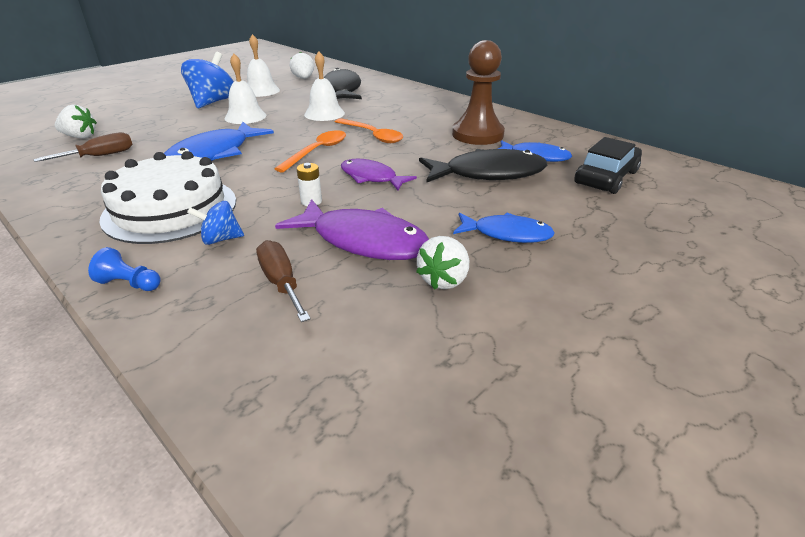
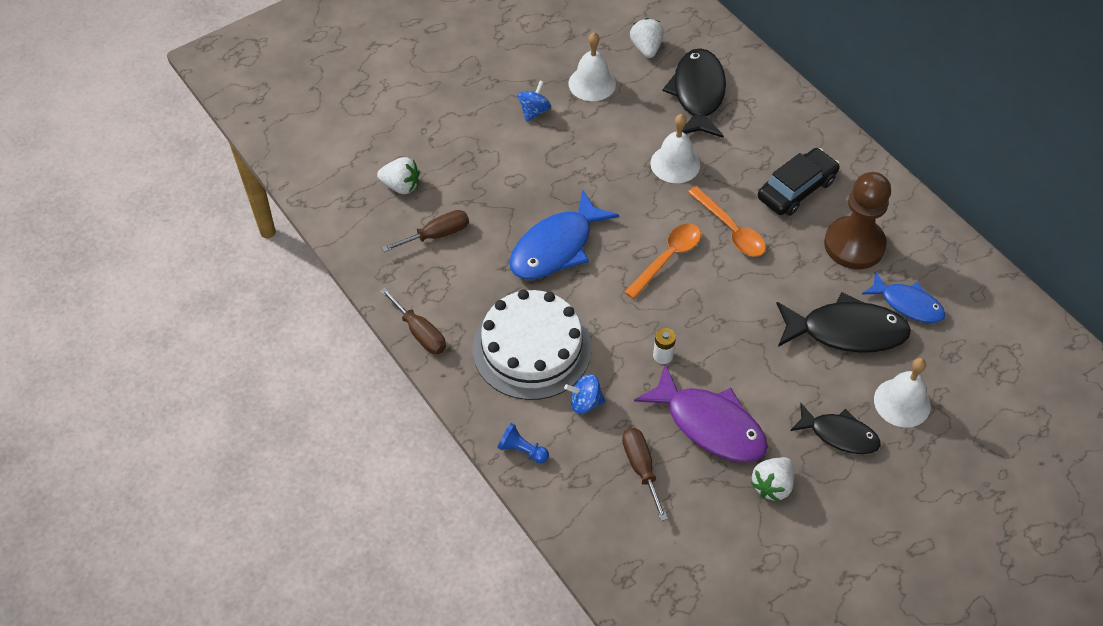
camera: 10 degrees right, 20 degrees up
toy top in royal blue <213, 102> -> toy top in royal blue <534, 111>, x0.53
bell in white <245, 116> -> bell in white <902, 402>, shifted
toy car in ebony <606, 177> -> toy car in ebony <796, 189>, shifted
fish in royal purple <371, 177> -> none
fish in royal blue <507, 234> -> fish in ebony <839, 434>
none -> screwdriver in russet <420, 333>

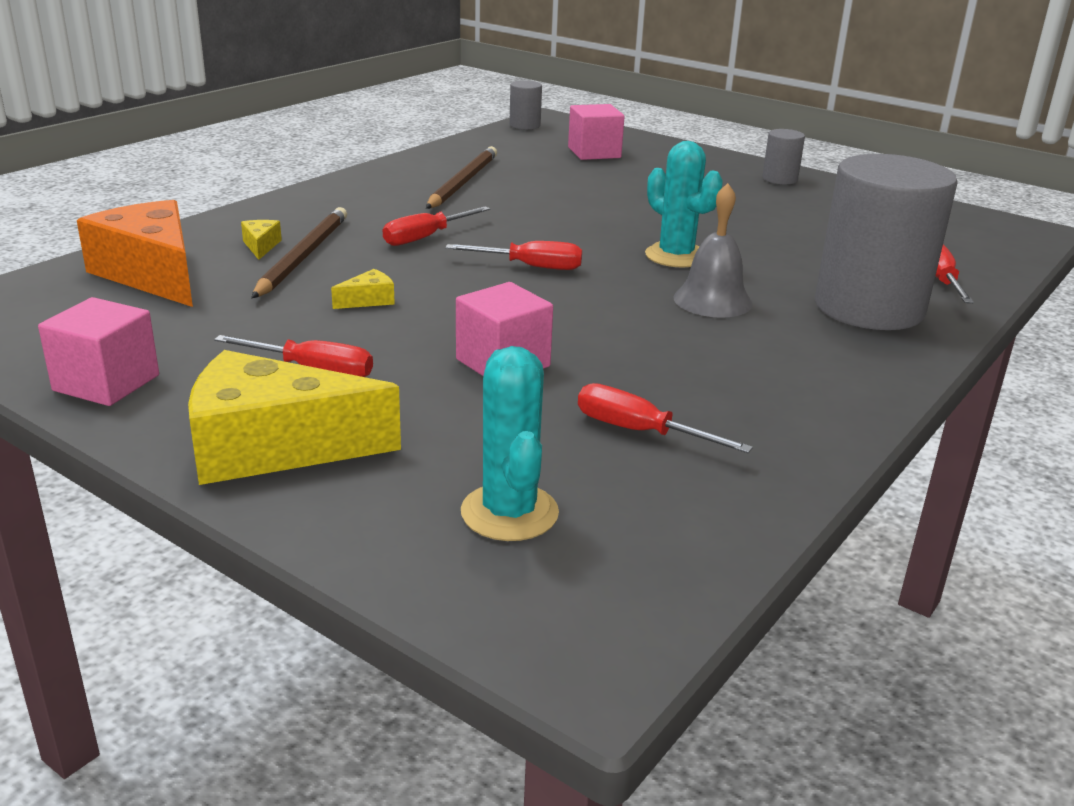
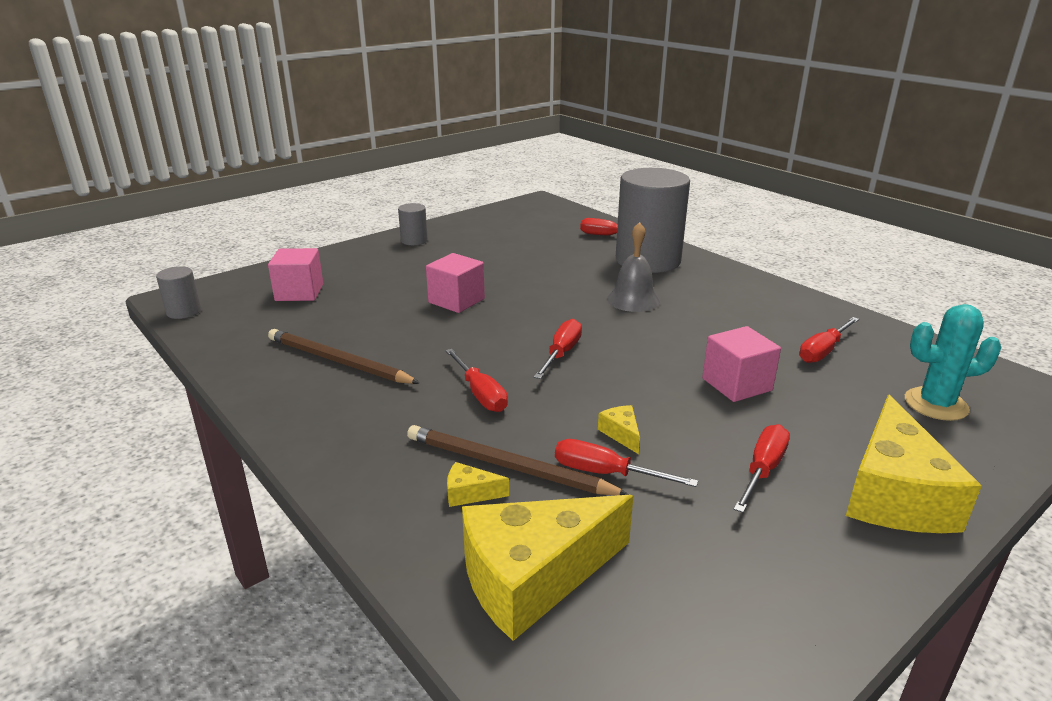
camera: 75 degrees left, 0 degrees up
cactus in turquoise <676, 256> -> none
cheese wedge in bright orange <152, 274> -> cheese wedge in golden <533, 577>
solid cube in rose-pink <106, 383> -> solid cube in rose-pink <456, 301>, shifted
none -> screwdriver in scarlet <605, 473>

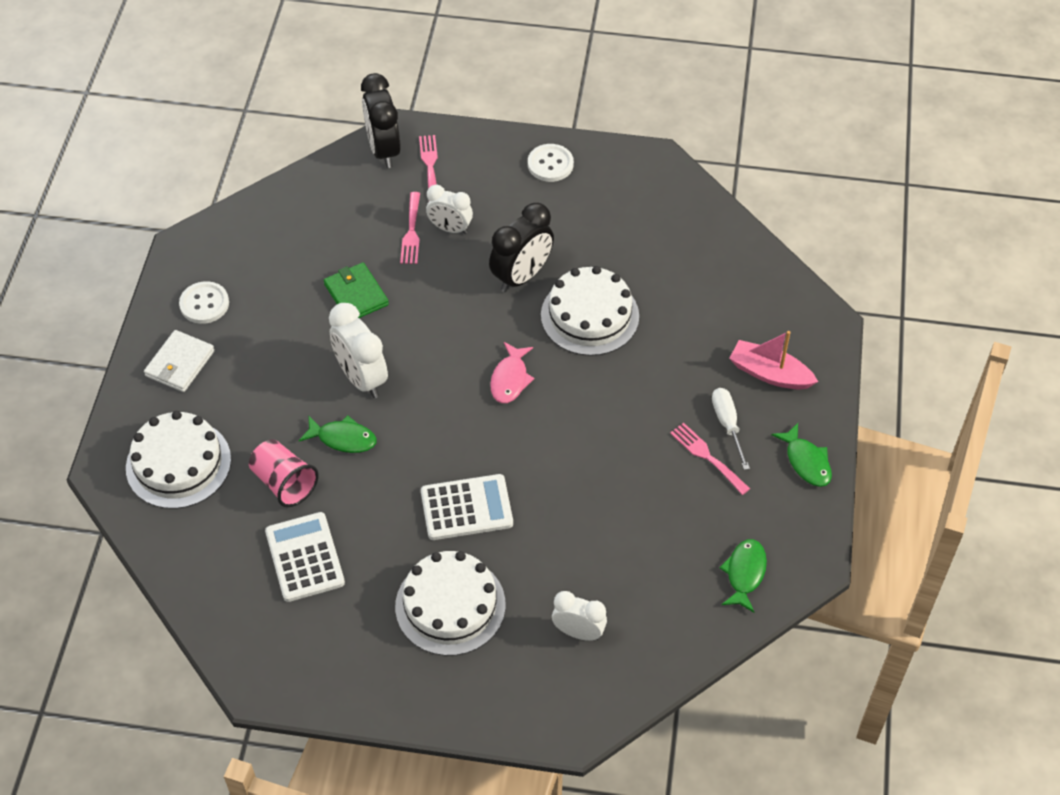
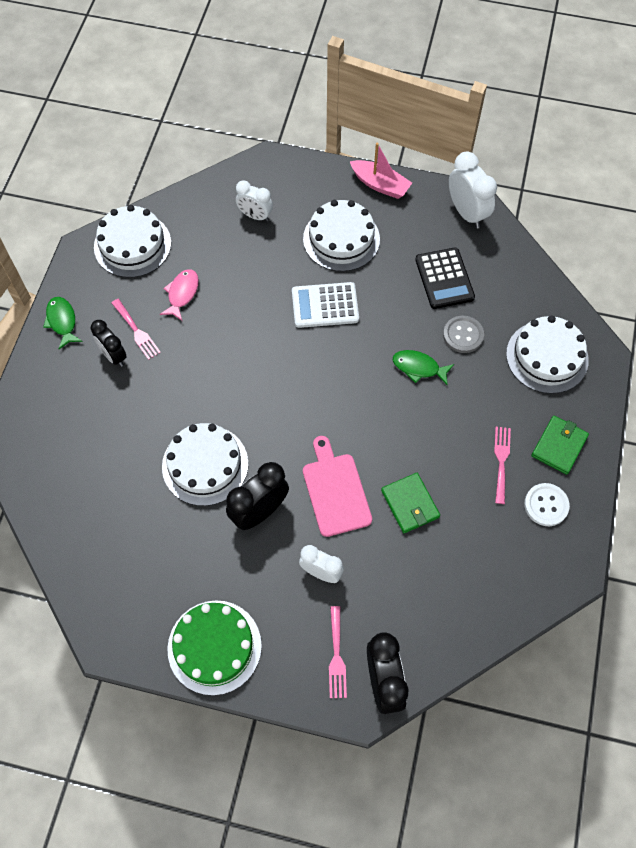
camera: 175 degrees left, 10 degrees up
shirt button in white <550, 164> -> layer cake in leaf-green <214, 647>
fork in rose-pink <411, 232> -> fork in rose-pink <501, 461>, shifted
clock in white <361, 378> -> clock in white <467, 213>, shifted
card wallet in white <180, 363> -> card wallet in leaf-green <559, 446>
toy boat in rose-pink <770, 373> -> toy boat in rose-pink <380, 185>, shifted
fish in rose-pink <510, 379> -> fish in rose-pink <182, 293>, shifted
screwdriver in white <727, 424> -> clock in ebony <113, 356>
beaker in rose-pink <284, 483> -> shirt button in gray <463, 335>
adding machine in white <305, 557> -> adding machine in ebony <444, 279>
fish in leaf-green <744, 573> -> layer cake in white <132, 245>
none -> chopping board in rose-pink <335, 490>

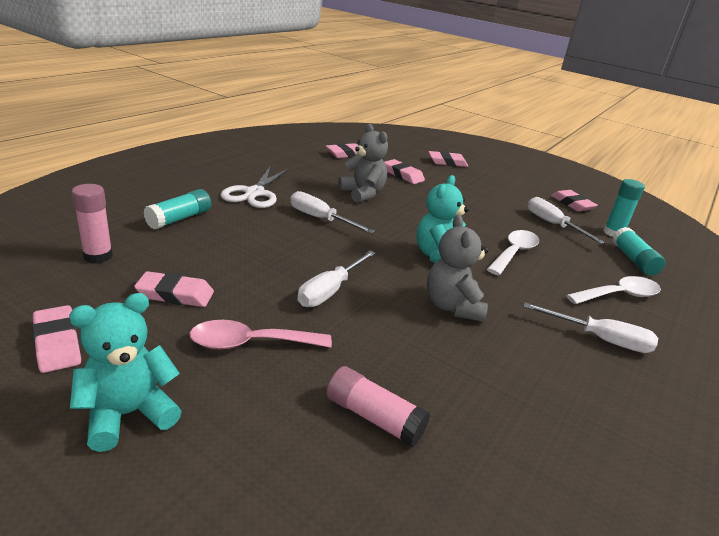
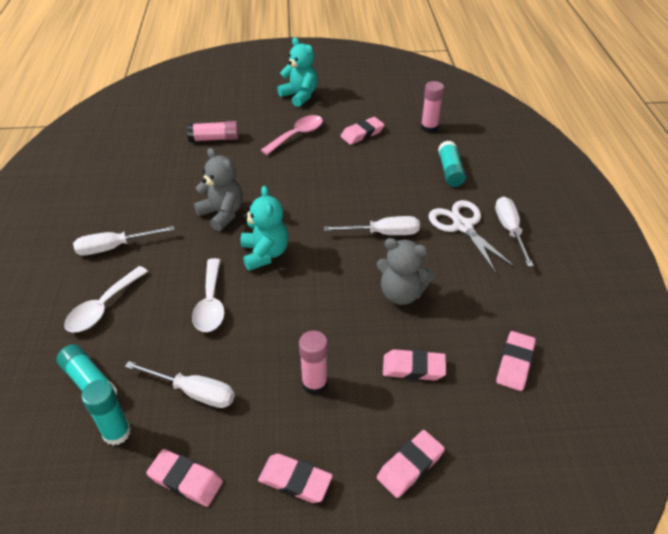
camera: 145 degrees right, 15 degrees up
screwdriver in white <330, 291> -> screwdriver in white <509, 230>, shifted
teddy bear in turquoise <128, 414> -> teddy bear in turquoise <300, 96>, 60 degrees counterclockwise
pencil eraser in rose-pink <57, 343> -> pencil eraser in rose-pink <295, 481>, shifted
none -> glue stick in rose-pink <314, 383>

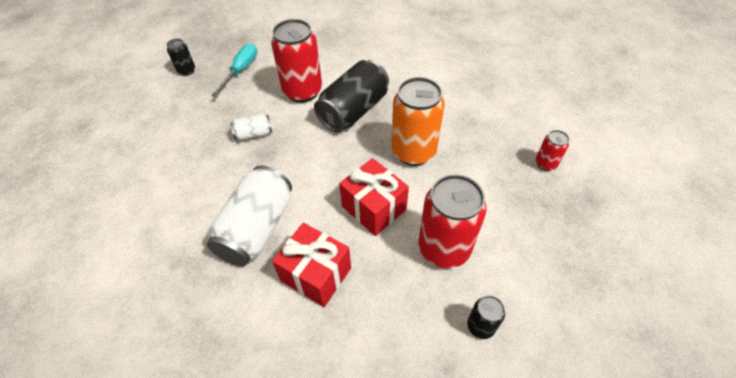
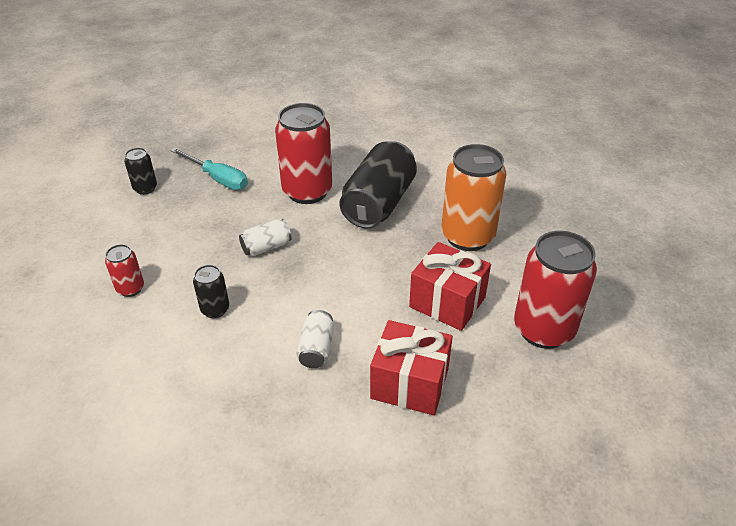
camera: 15 degrees left, 10 degrees down
screwdriver in turquoise <241, 70> -> screwdriver in turquoise <218, 179>, 120 degrees clockwise
tin in scarlet <545, 164> -> tin in scarlet <130, 288>, shifted
tin in white <257, 228> -> tin in white <316, 348>, x0.48
tin in ebony <480, 326> -> tin in ebony <215, 309>, shifted

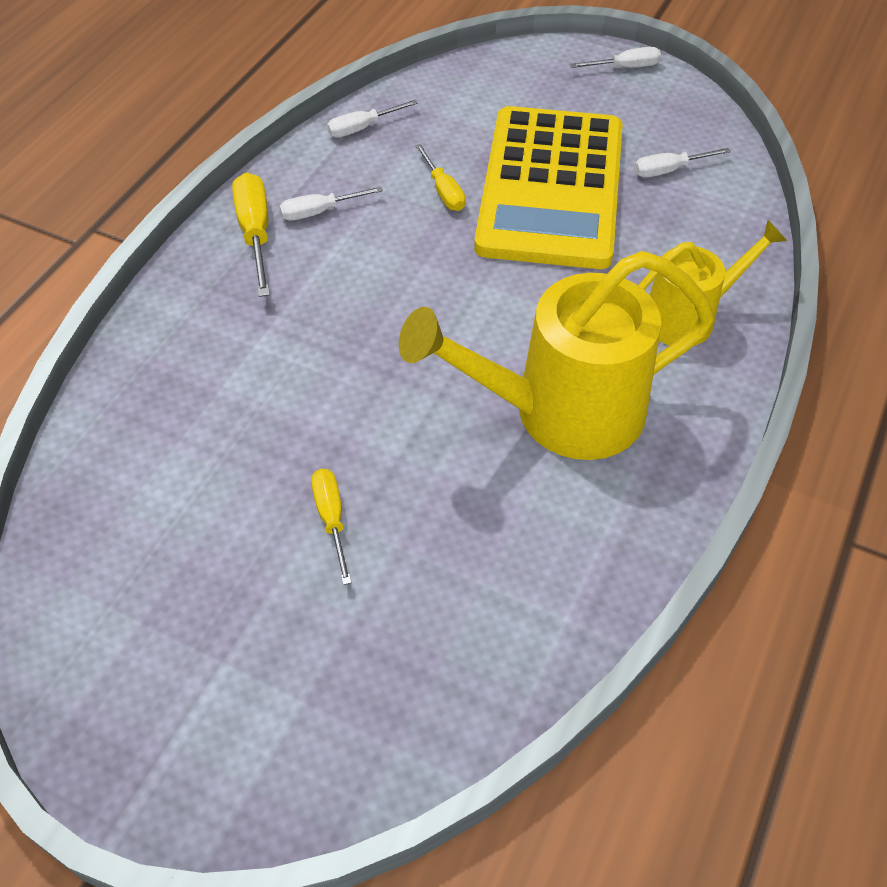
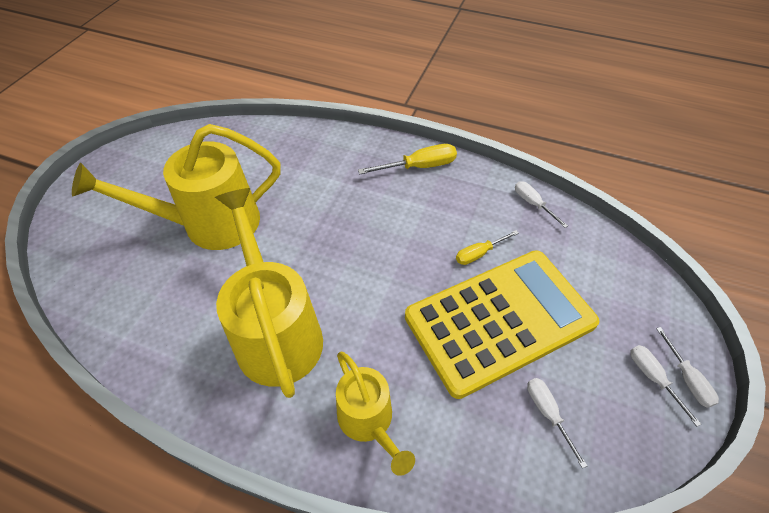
camera: 85 degrees right, 0 degrees up
adding machine in golden <550, 188> -> adding machine in golden <499, 320>, 150 degrees clockwise
screwdriver in white <319, 212> -> screwdriver in white <652, 378>, shifted
screwdriver in golden <331, 519> -> watering can in golden <209, 224>

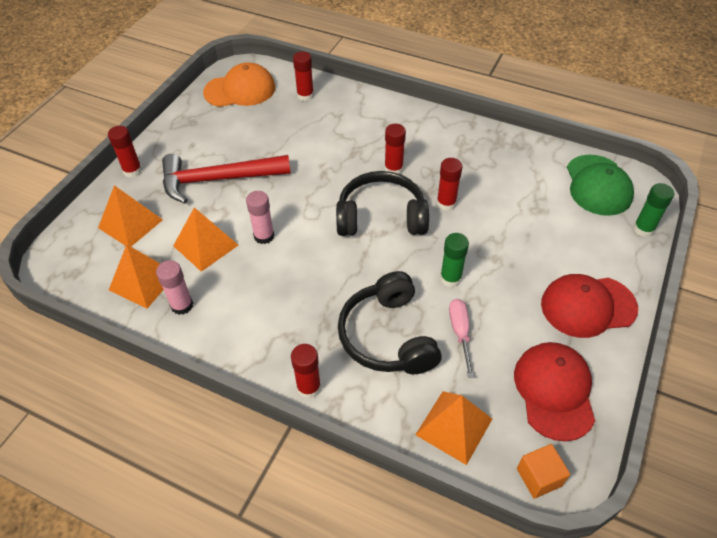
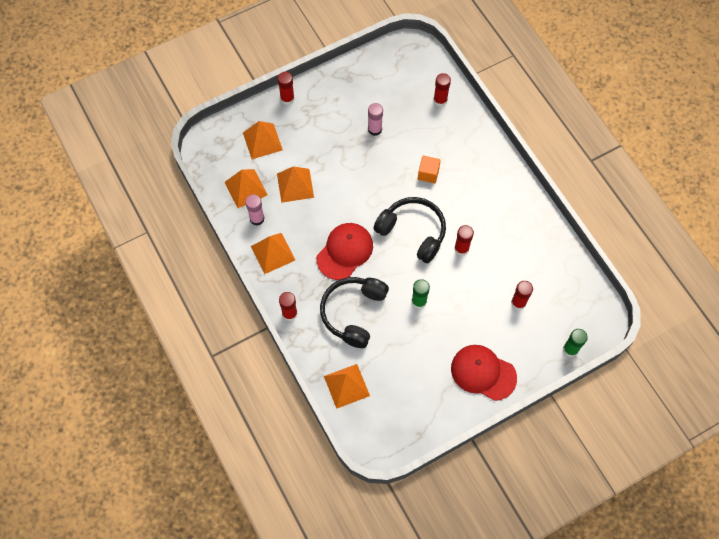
camera: 35 degrees right, 15 degrees up
cap in bright orange <240, 90> -> none
glue stick in scarlet <393, 169> -> glue stick in scarlet <518, 303>, shifted
carpenter's hammer in scarlet <218, 180> -> none
cap in leaf-green <598, 185> -> none
glue stick in rose-pink <264, 236> -> glue stick in rose-pink <375, 129>, shifted
screwdriver in rose-pink <460, 333> -> none
cap in scarlet <554, 391> -> cap in scarlet <345, 251>, shifted
solid cube in bright orange <539, 477> -> solid cube in bright orange <428, 174>, shifted
none -> pyramid in bright orange <273, 253>

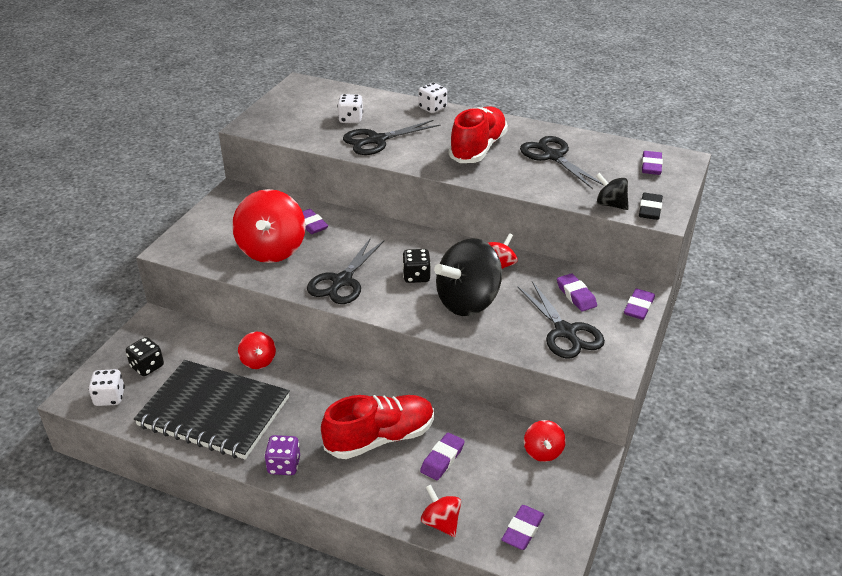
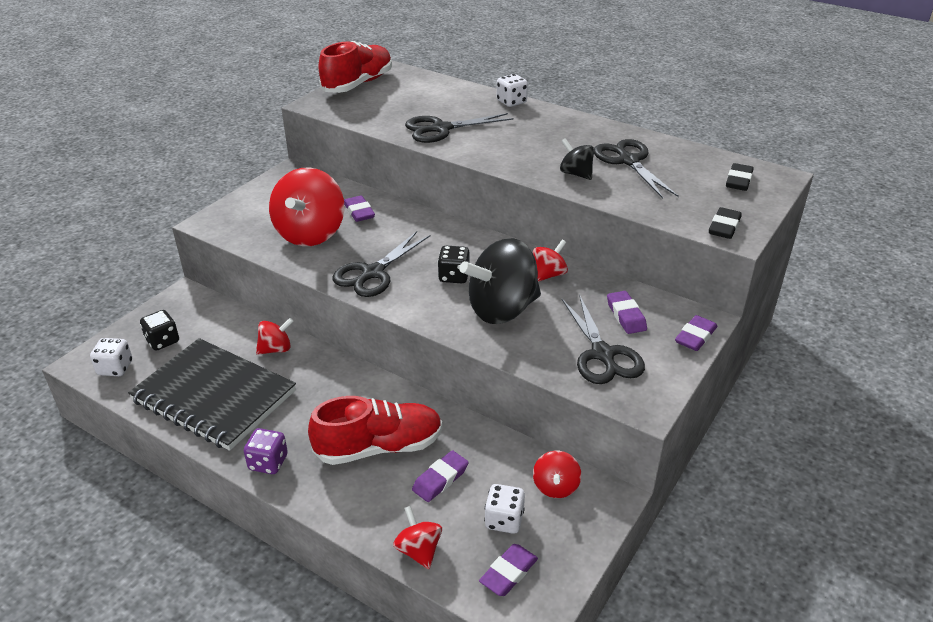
camera: 10 degrees right, 0 degrees up
game die in white <350, 119> -> game die in white <504, 520>, shifted
shoe in scarlet <478, 148> -> shoe in scarlet <358, 84>, shifted
pencil eraser in royal purple <651, 166> -> pencil eraser in ebony <738, 181>
toy top in ebony <610, 204> -> toy top in ebony <576, 174>, shifted
toy top in scarlet <258, 361> -> toy top in scarlet <276, 349>, 105 degrees counterclockwise

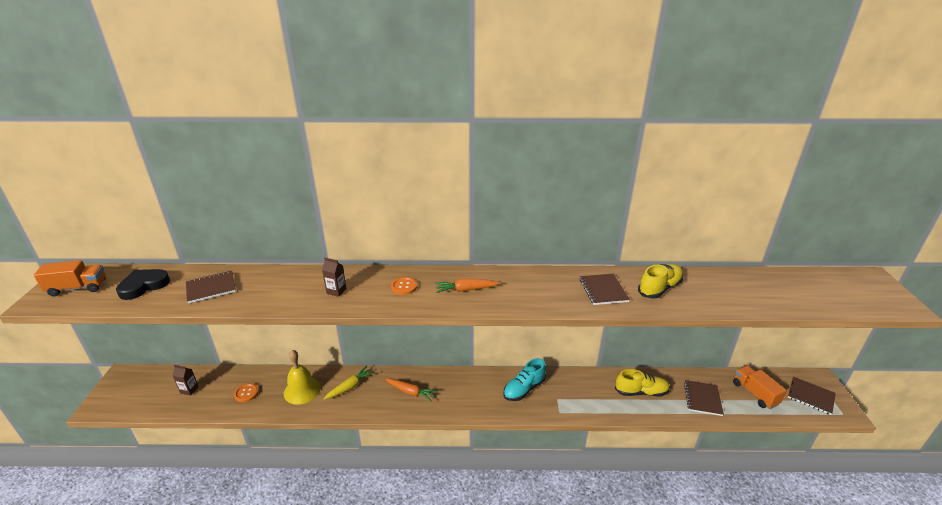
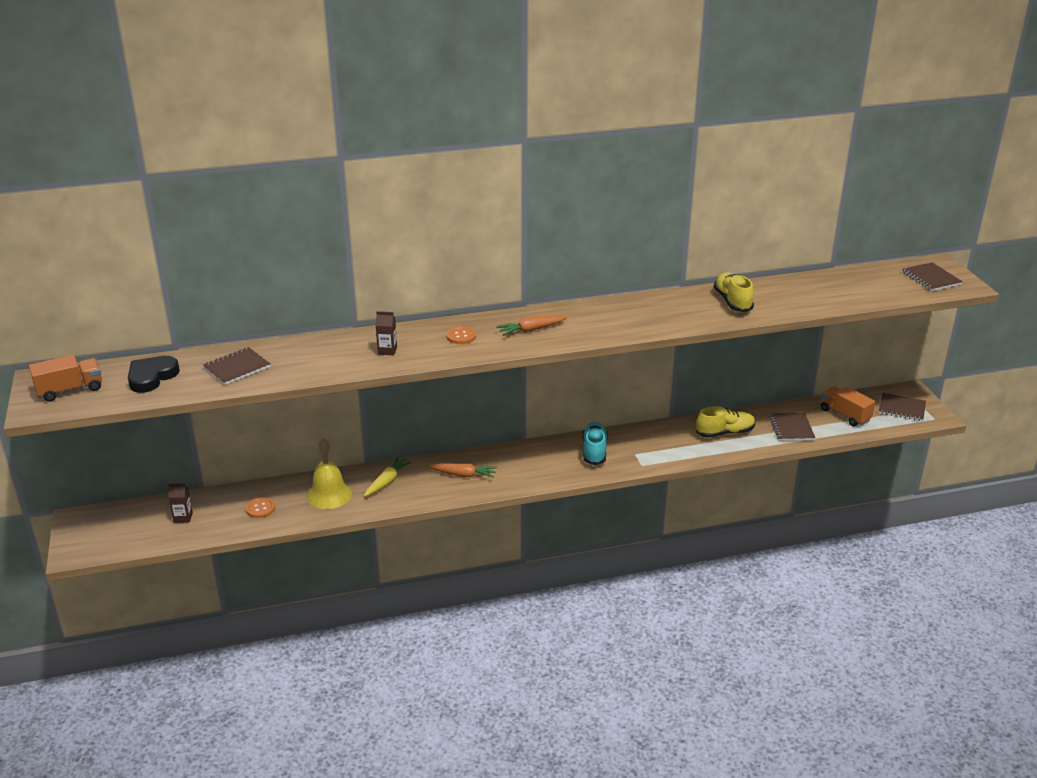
camera: 15 degrees left, 0 degrees up
shoe in golden <659, 288> -> shoe in golden <732, 301>, 45 degrees counterclockwise
exercise book in russet <603, 290> -> exercise book in russet <931, 278>, shifted
shoe in turquoise <524, 389> -> shoe in turquoise <594, 451>, 150 degrees clockwise

